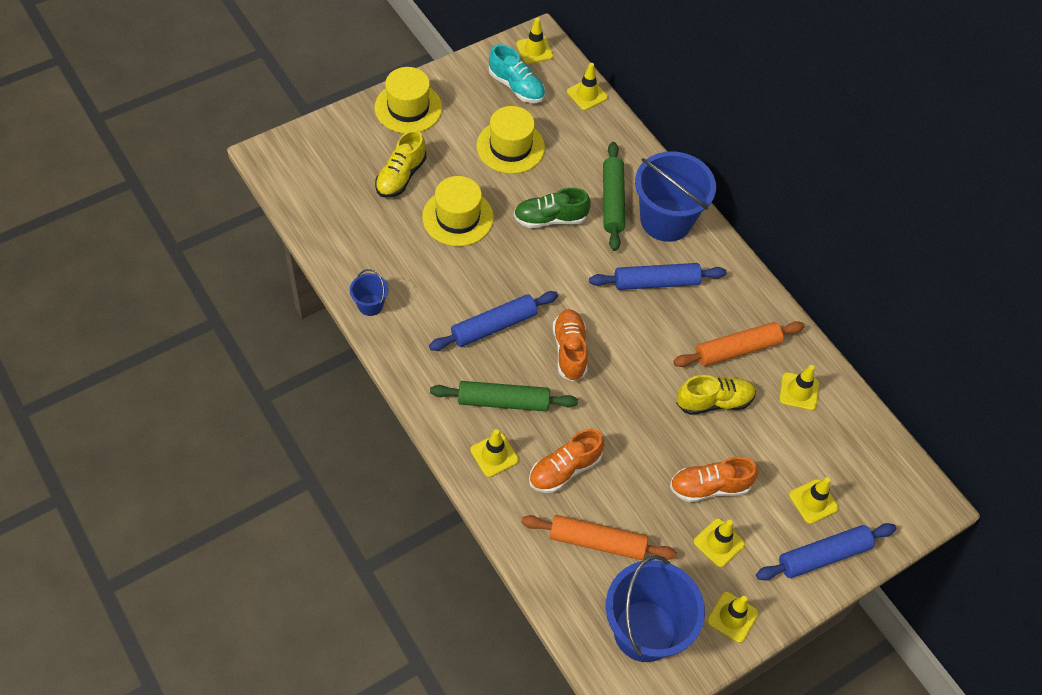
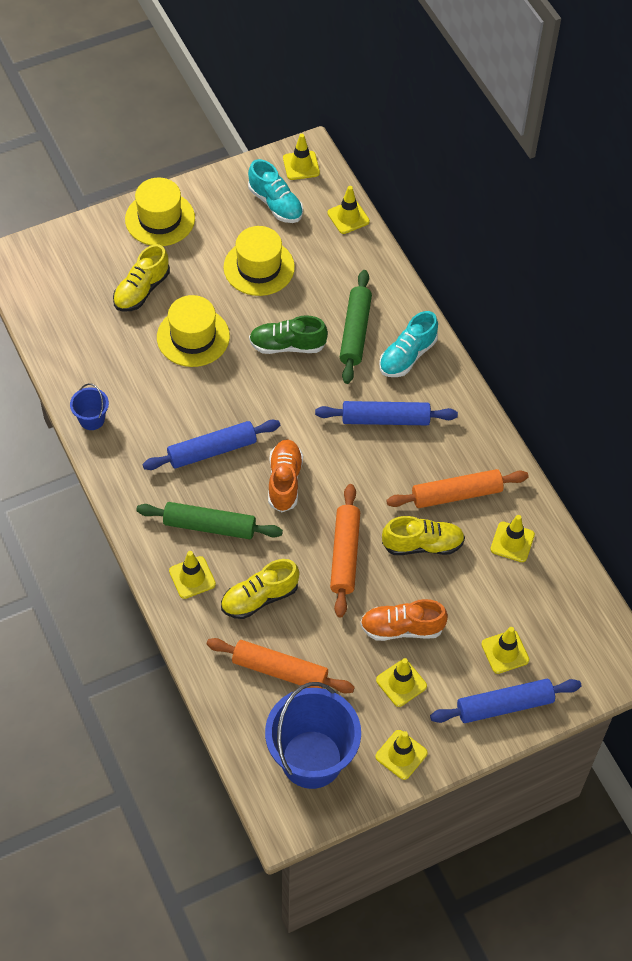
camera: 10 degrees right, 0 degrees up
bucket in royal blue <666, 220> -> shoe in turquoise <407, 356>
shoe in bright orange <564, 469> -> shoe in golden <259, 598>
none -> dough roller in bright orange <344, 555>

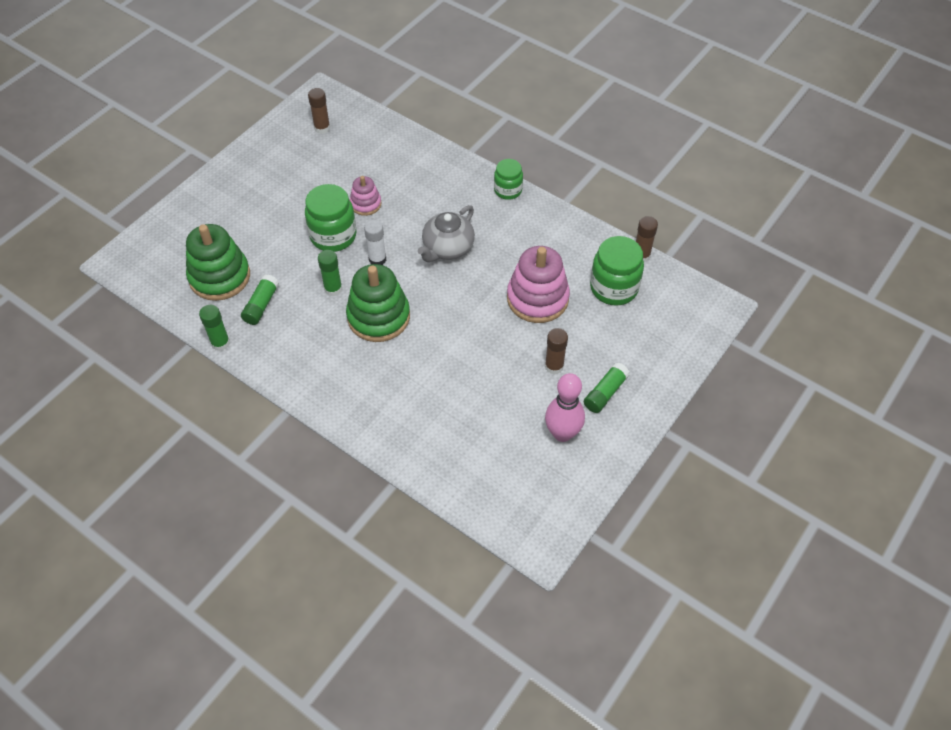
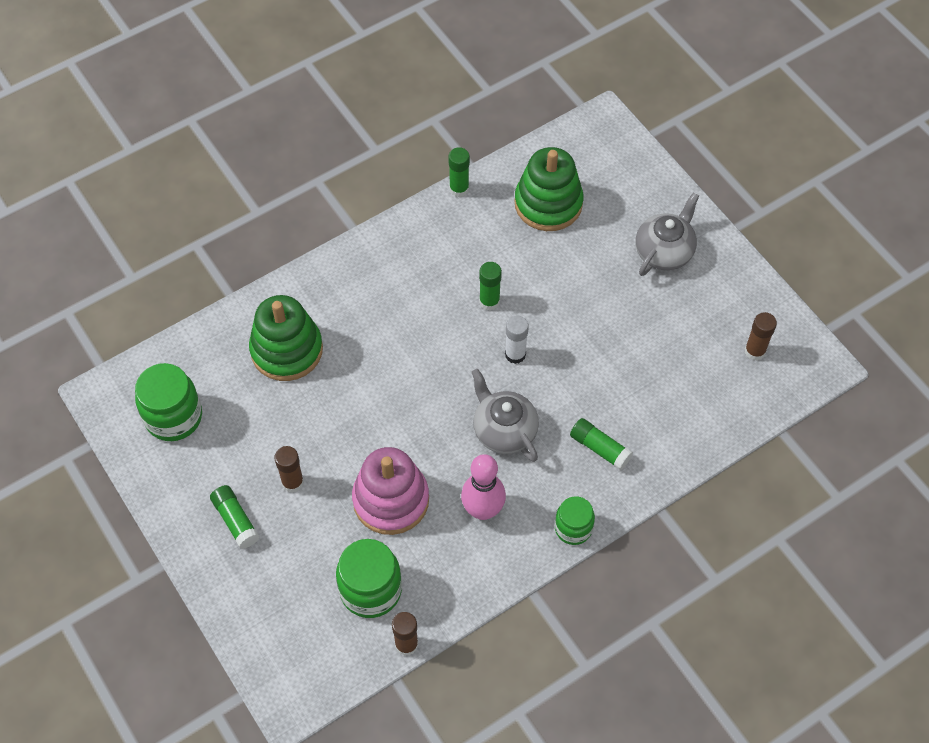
camera: 110 degrees right, 5 degrees up
ring stacker in rose-pink <365, 204> -> none
jam jar in leaf-green <333, 236> -> jam jar in leaf-green <173, 417>, shifted
ring stacker in leaf-green <378, 317> -> ring stacker in leaf-green <287, 350>, shifted
glue stick in leaf-green <261, 305> -> glue stick in leaf-green <600, 448>, shifted
skittle in rose-pink <562, 433> -> skittle in rose-pink <483, 510>, shifted
none -> tea pot in gray <664, 251>

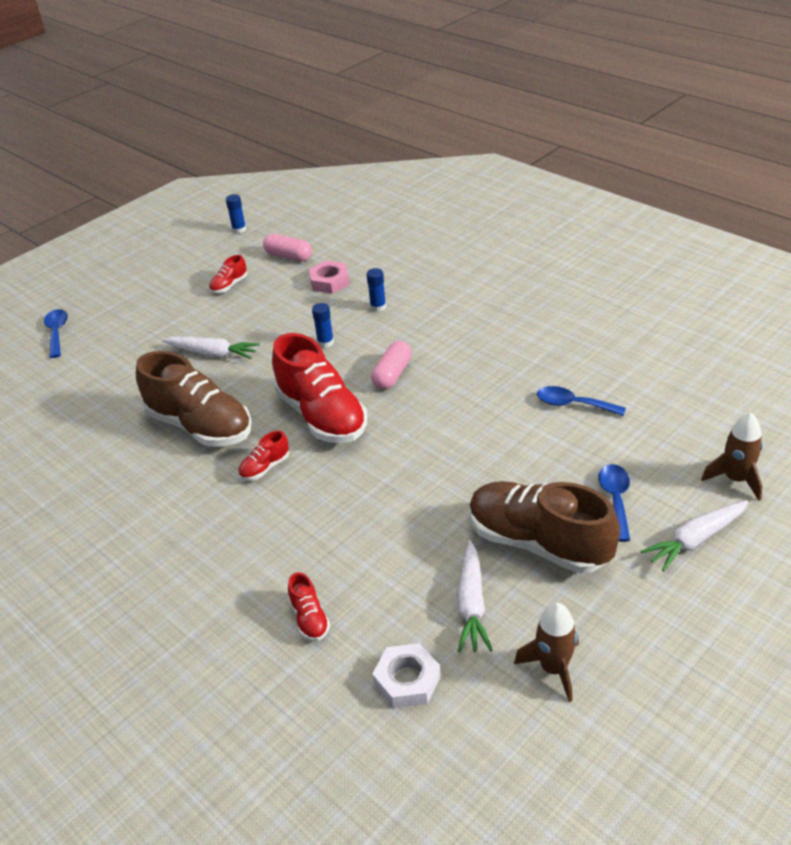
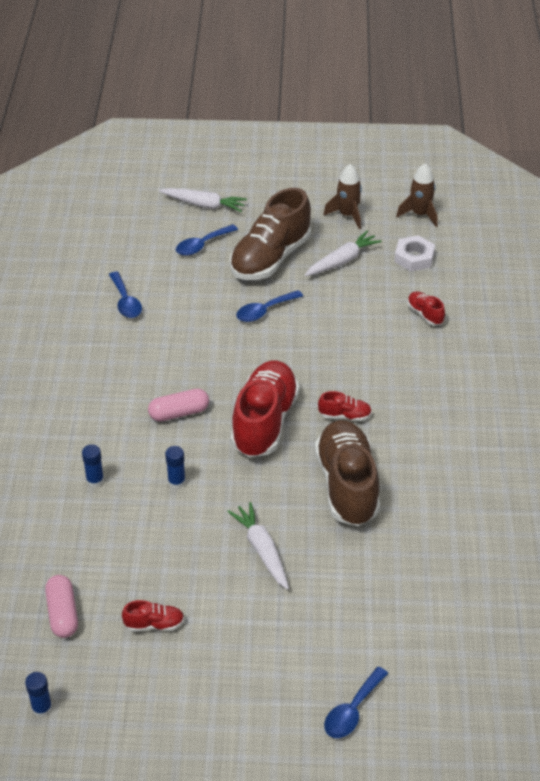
camera: 135 degrees left, 5 degrees up
hexagon nut in rose-pink <329, 282> -> none
toy rocket in russet <735, 479> -> toy rocket in russet <420, 214>, shifted
shoe in russet <538, 543> -> shoe in russet <270, 258>, 45 degrees clockwise
shoe in scarlet <309, 618> -> shoe in scarlet <425, 314>, 60 degrees counterclockwise
none -> tablespoon in royal blue <264, 311>

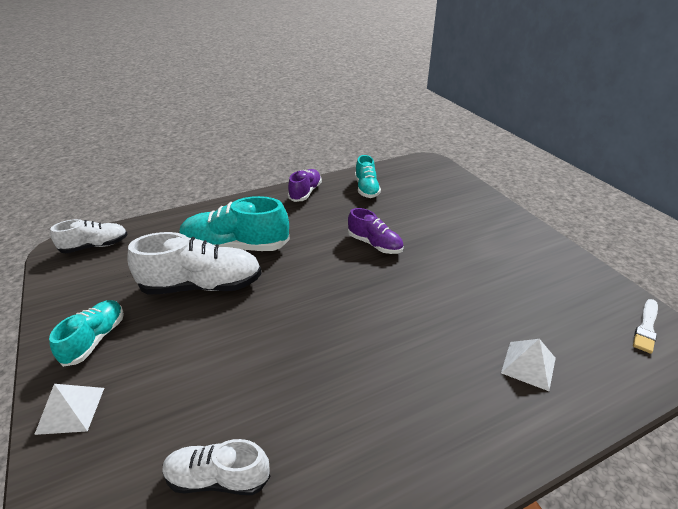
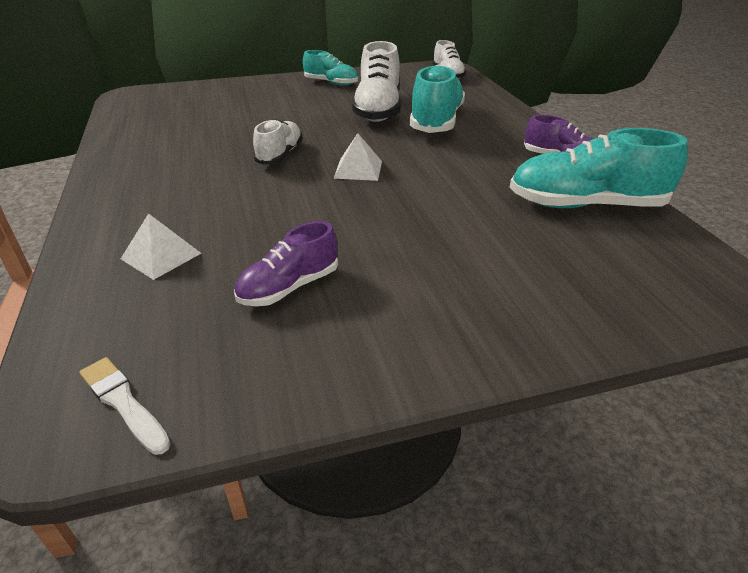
camera: 100 degrees right, 0 degrees up
shoe in turquoise <366, 189> -> shoe in turquoise <585, 205>, x1.68
shoe in royal purple <375, 244> -> shoe in royal purple <289, 287>, shifted
pyramid in white <71, 410> -> pyramid in white <358, 169>, shifted
shoe in white <218, 478> -> shoe in white <280, 155>, shifted

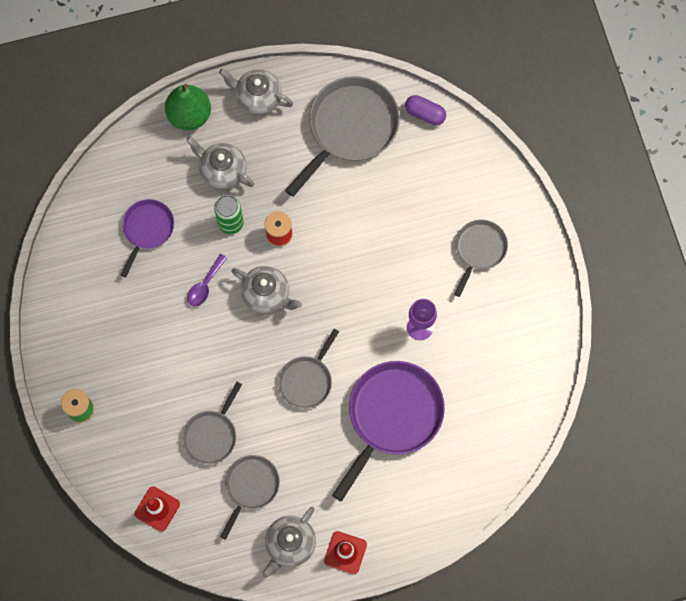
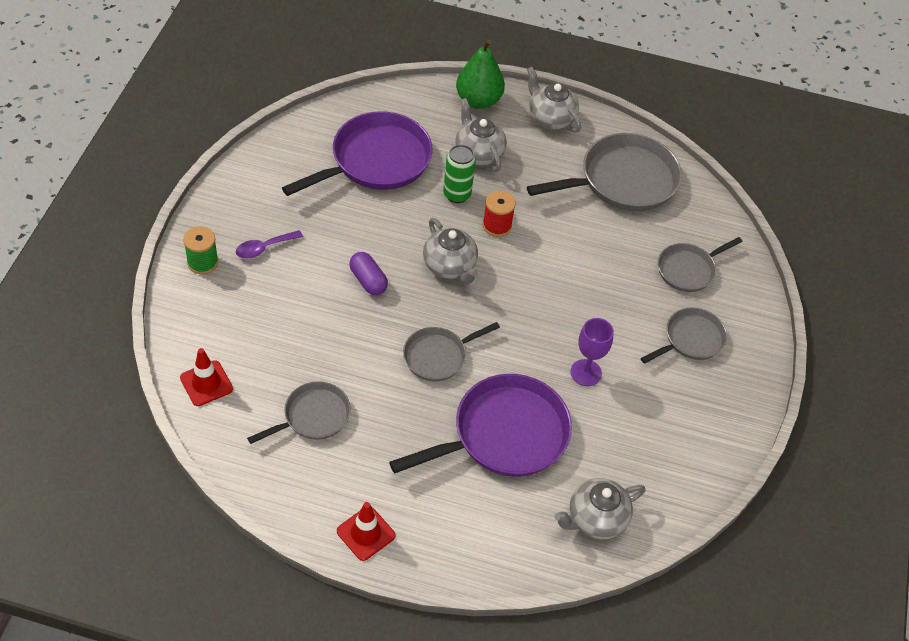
camera: 25 degrees right, 20 degrees down
pill in royal purple <425, 114> -> pill in royal purple <368, 280>, shifted
skillet in royal purple <147, 230> -> skillet in royal purple <376, 161>, x1.76
tablespoon in royal purple <205, 285> -> tablespoon in royal purple <264, 248>, shifted
skillet in gray <212, 435> -> skillet in gray <688, 270>, shifted
tea pot in gray <290, 544> -> tea pot in gray <595, 519>, shifted

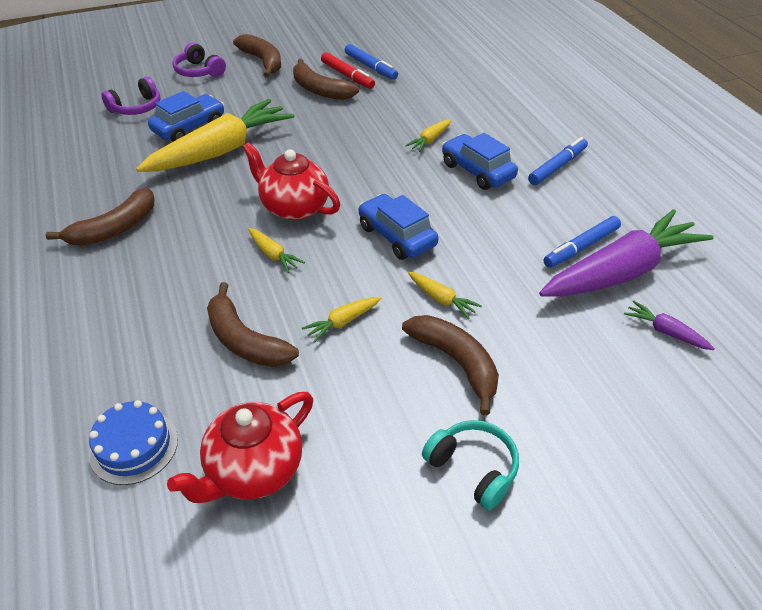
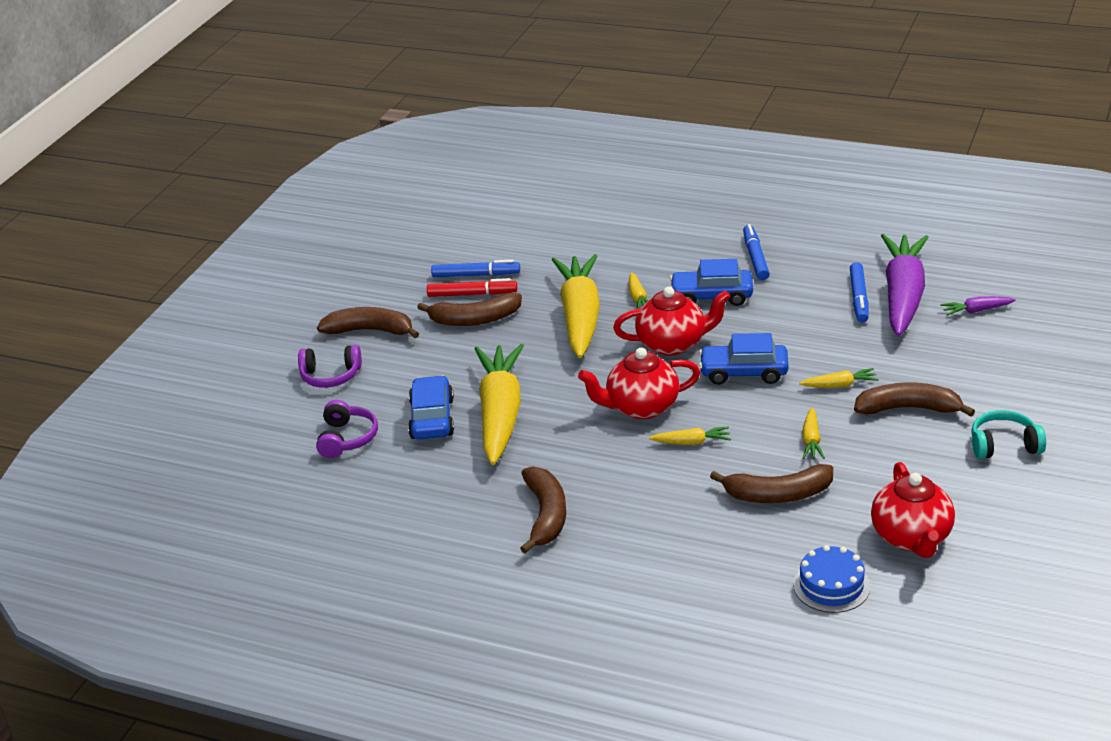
camera: 45 degrees left, 10 degrees down
none -> root vegetable in golden <580, 316>
none -> tea pot in scarlet <672, 344>

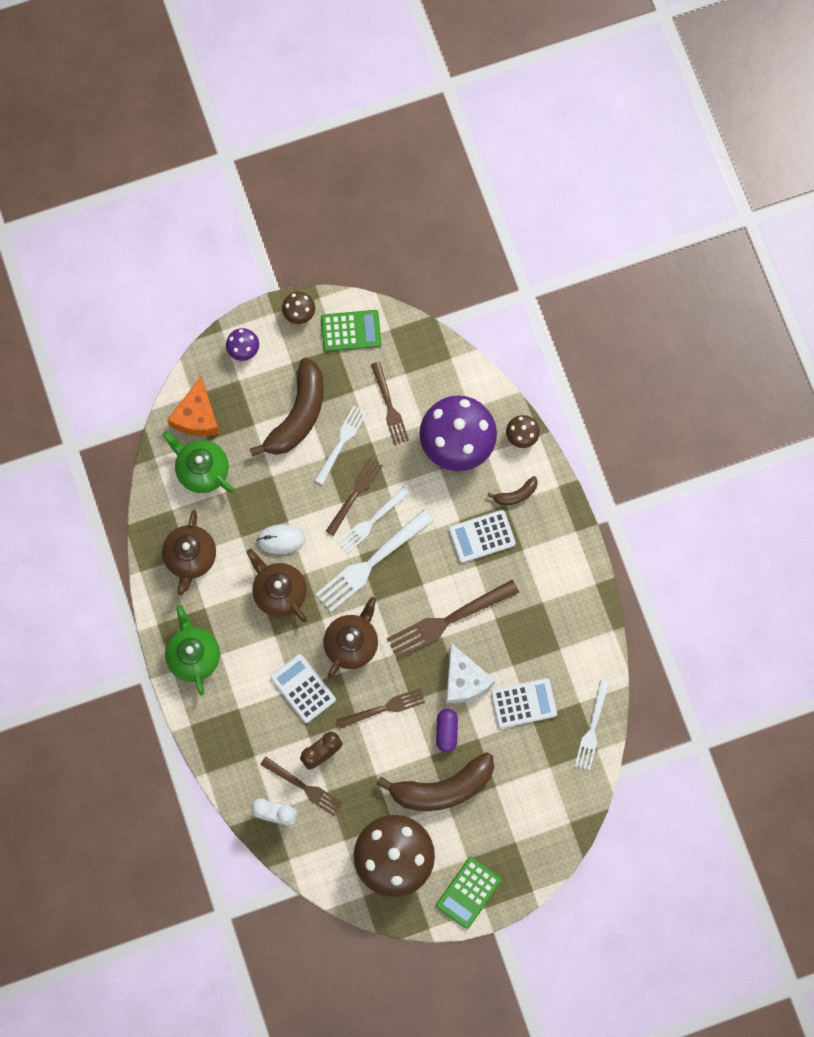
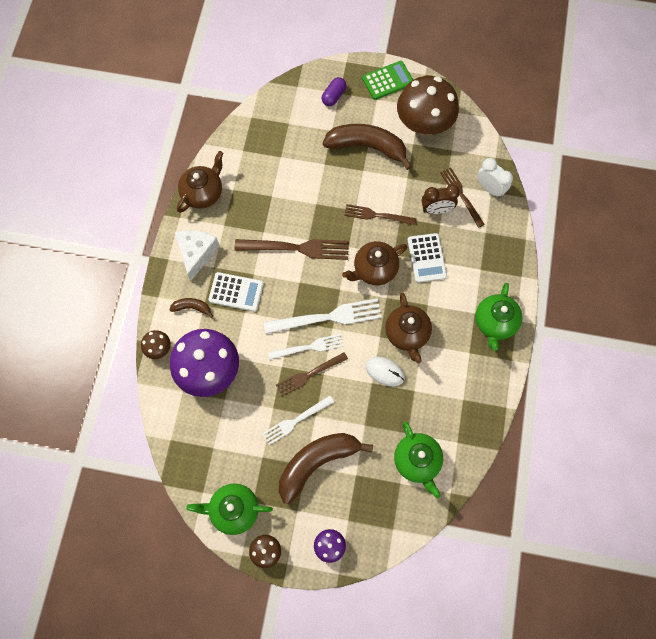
camera: 150 degrees left, 5 degrees down
adding machine in leaf-green <351, 331> -> tea pot in leaf-green <234, 509>
fork in russet <389, 407> -> none
cheese wedge in bright orange <197, 416> -> none
tea pot in russet <190, 557> -> tea pot in russet <203, 193>, shifted
cheese wedge in white <464, 680> -> cheese wedge in white <196, 253>, shifted
adding machine in white <523, 703> -> none
fork in white <592, 729> -> none
pill in royal purple <446, 731> -> pill in royal purple <334, 96>, shifted

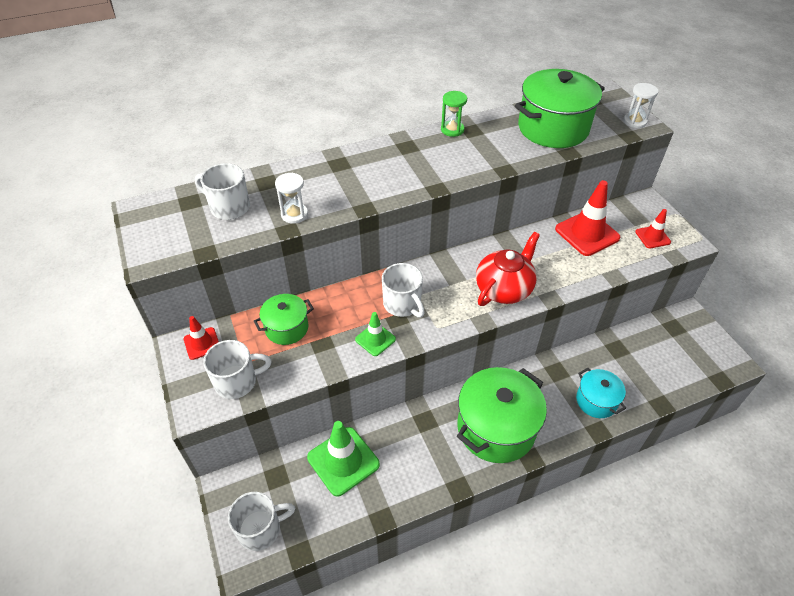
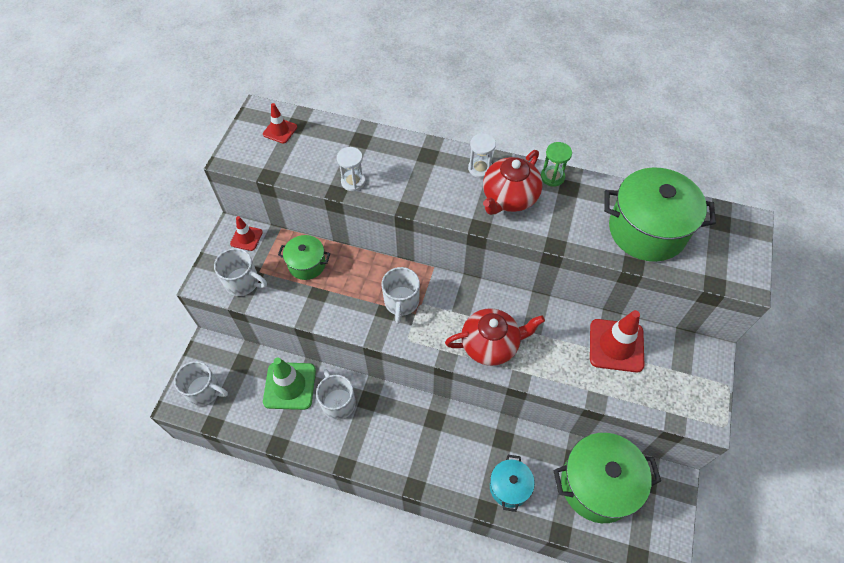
camera: 40 degrees right, 10 degrees up
sandglass in white <634, 121> -> sandglass in white <480, 168>, shifted
coffee mug in white <229, 207> -> coffee mug in white <338, 402>, shifted
traffic cone in scarlet <652, 237> -> traffic cone in scarlet <280, 130>, shifted
traffic cone in leaf-green <375, 339> -> none
cooking pot in leaf-green <496, 428> -> cooking pot in leaf-green <597, 484>, shifted
none -> tea pot in scarlet <509, 198>

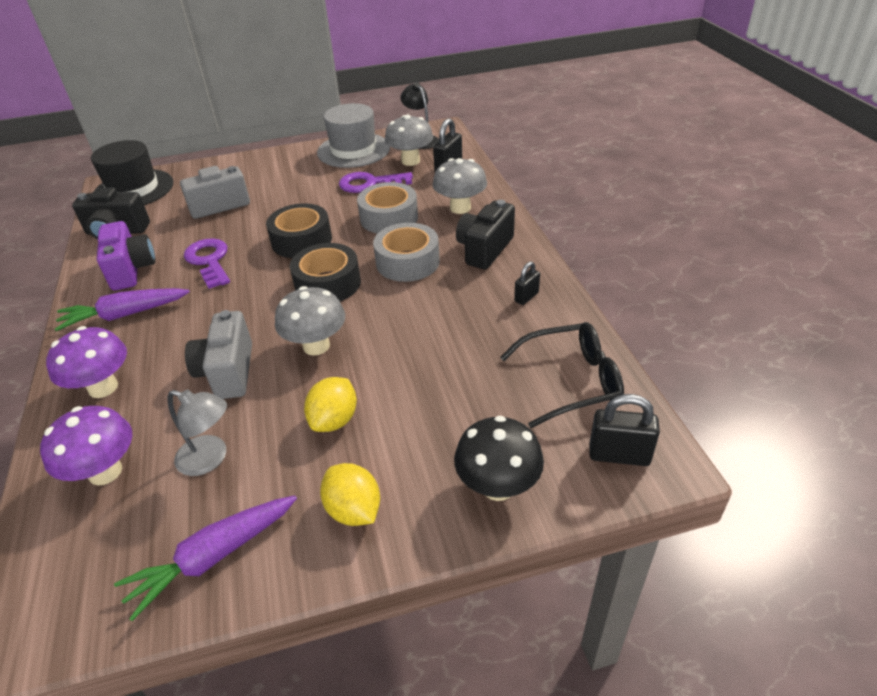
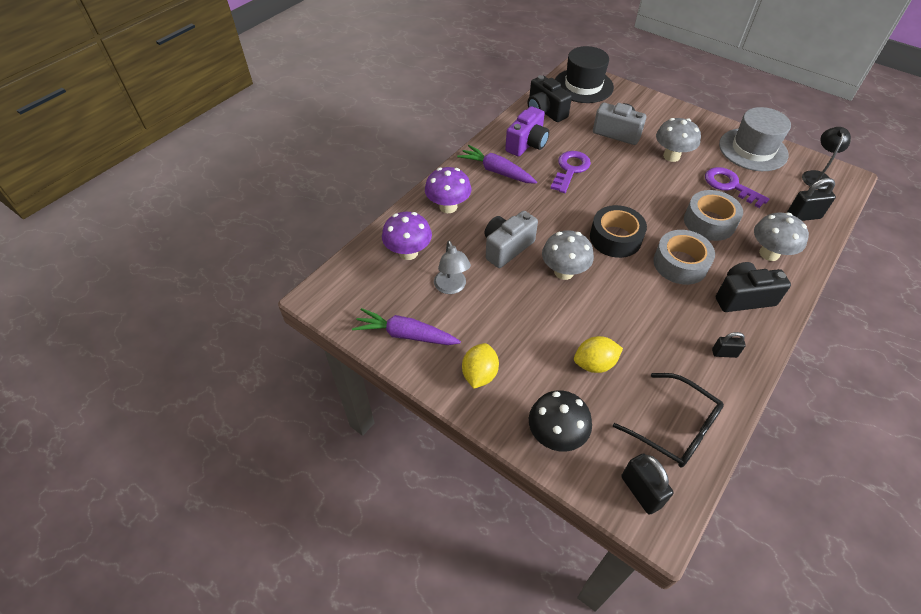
camera: 50 degrees right, 10 degrees up
toadstool in gray <410, 161> -> toadstool in gray <671, 156>, shifted
tape in ebony <301, 240> -> none
citrus fruit in golden <334, 420> -> citrus fruit in golden <594, 364>, shifted

